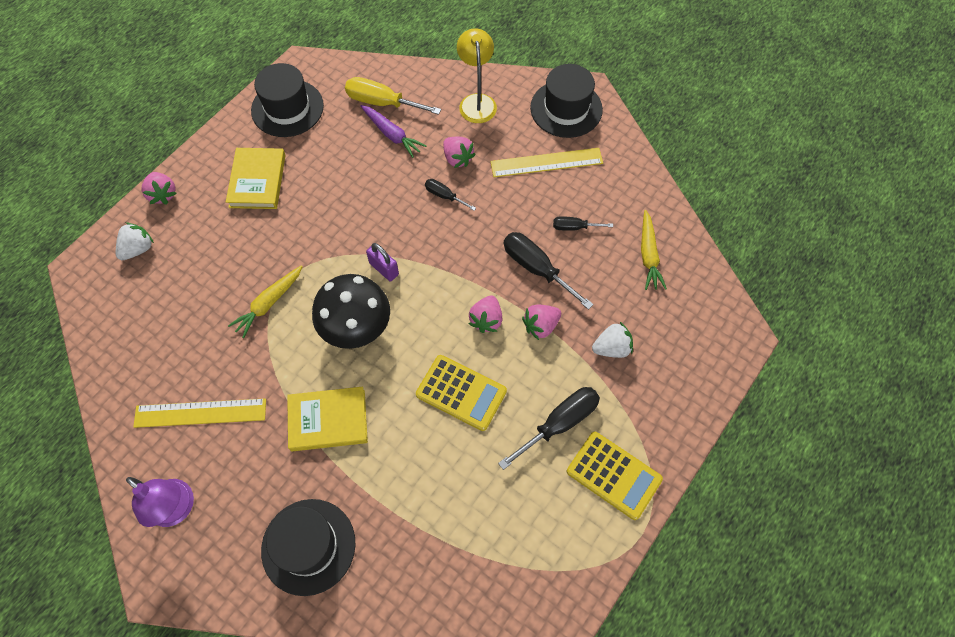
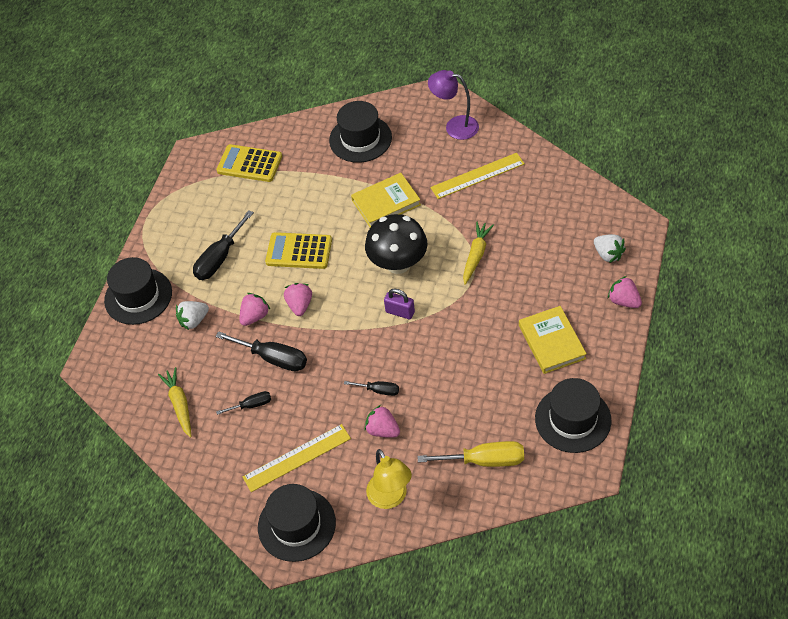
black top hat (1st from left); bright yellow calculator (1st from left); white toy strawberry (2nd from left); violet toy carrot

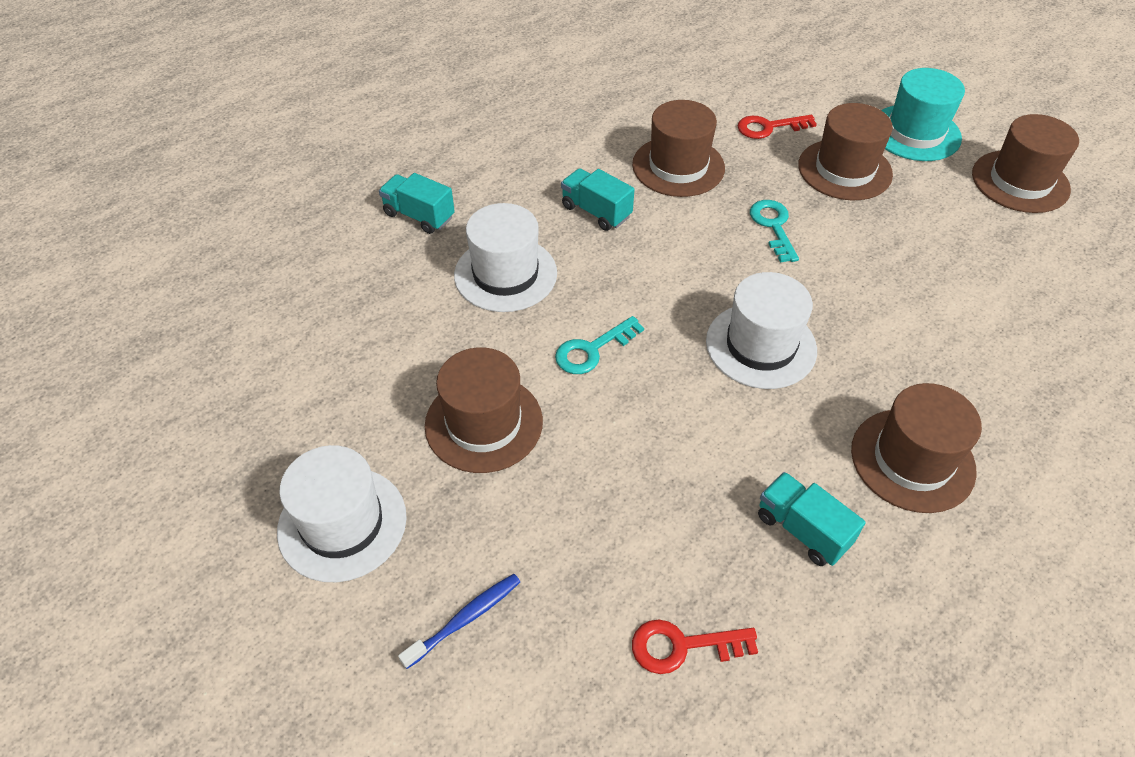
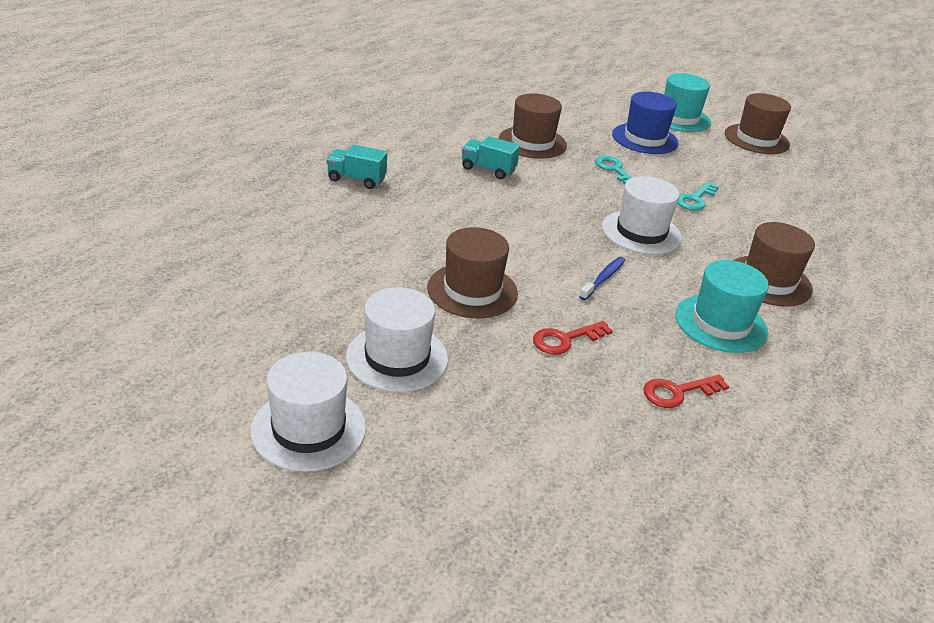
white top hat (1st from left); scarlet latchkey (1st from left); royal blue tooth brush; royal blue top hat; turquoise top hat (2nd from left); turquoise latchkey (2nd from left)

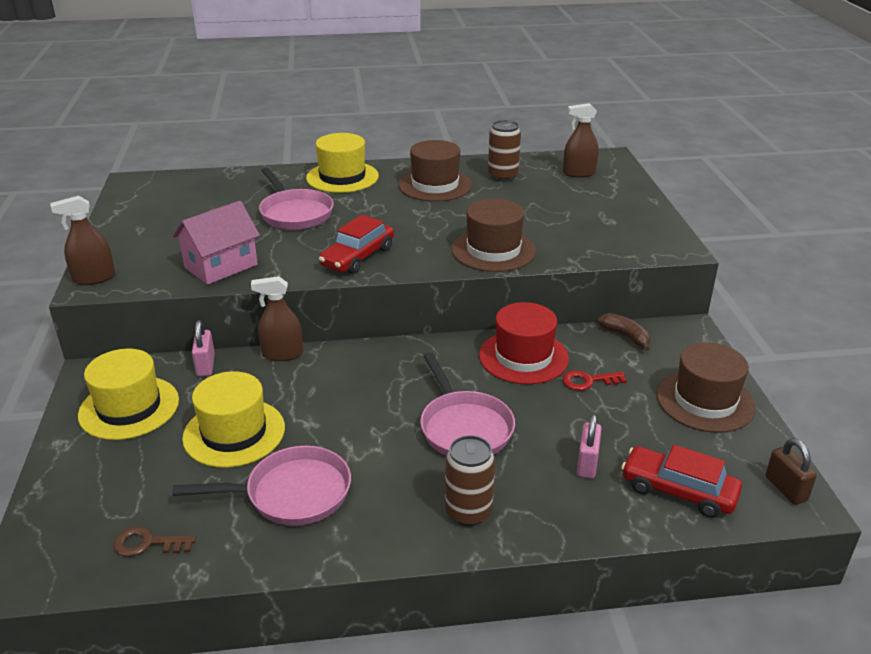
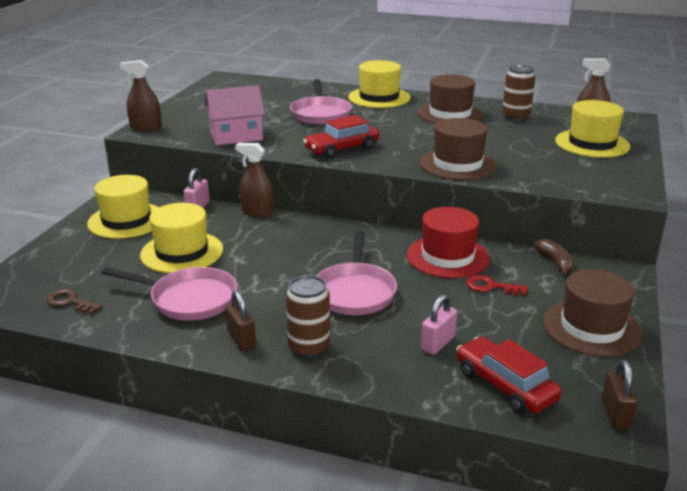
russet small lock (1st from left); bright yellow top hat (4th from left)

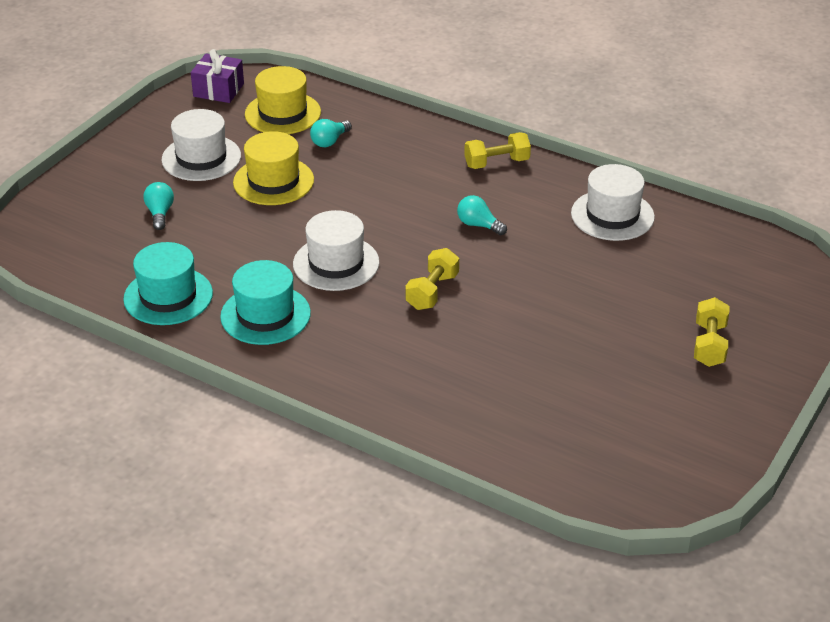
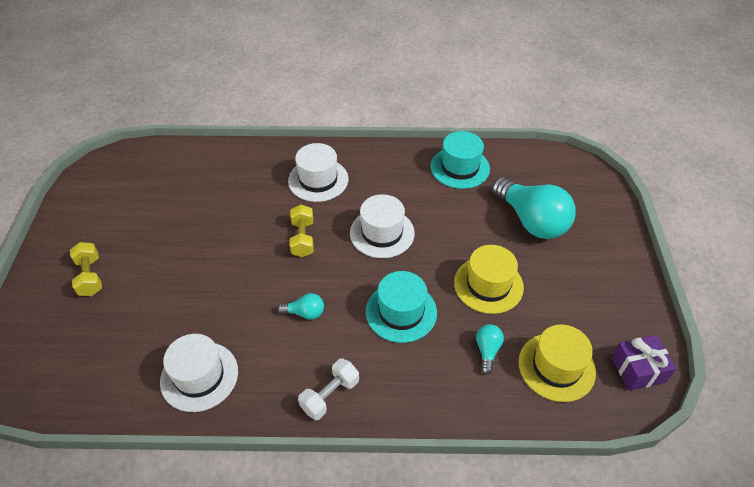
white top hat (2nd from left); white hand weight; turquoise top hat (1st from left); turquoise bulb (3rd from left)

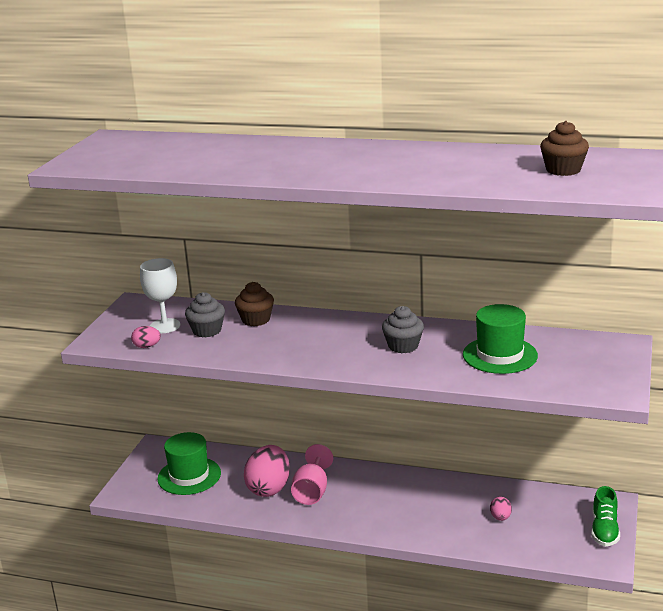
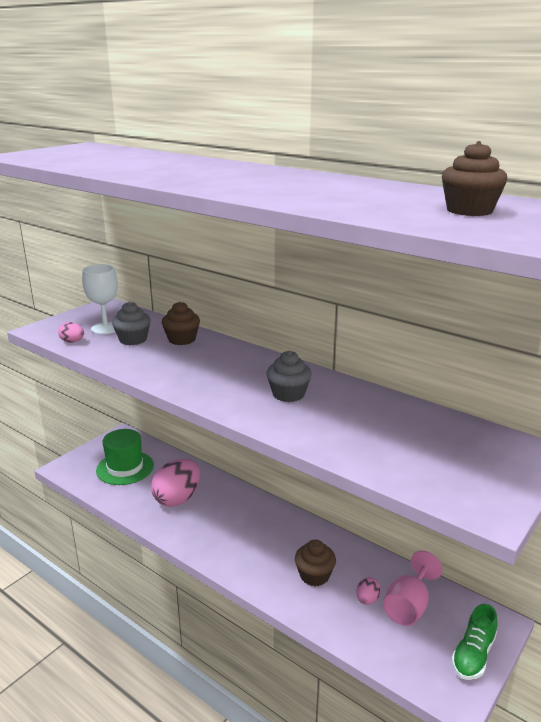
russet fairy cake (2nd from left); rose-pink chalice; green top hat (2nd from left in the first image)

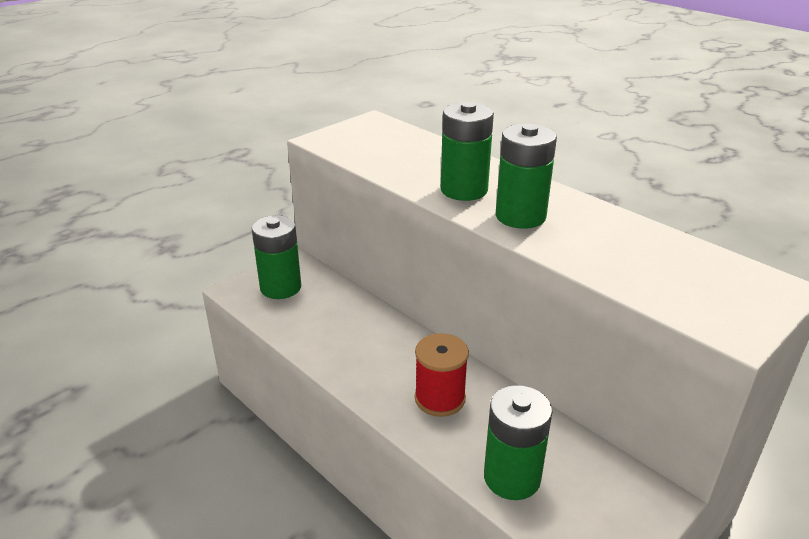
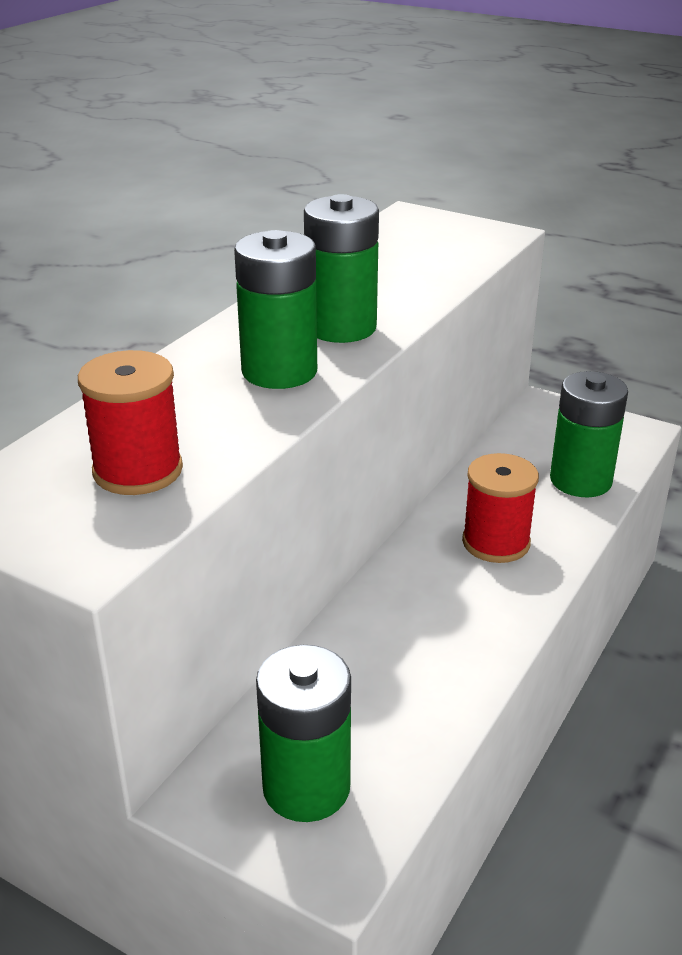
scarlet bobbin (1st from left)

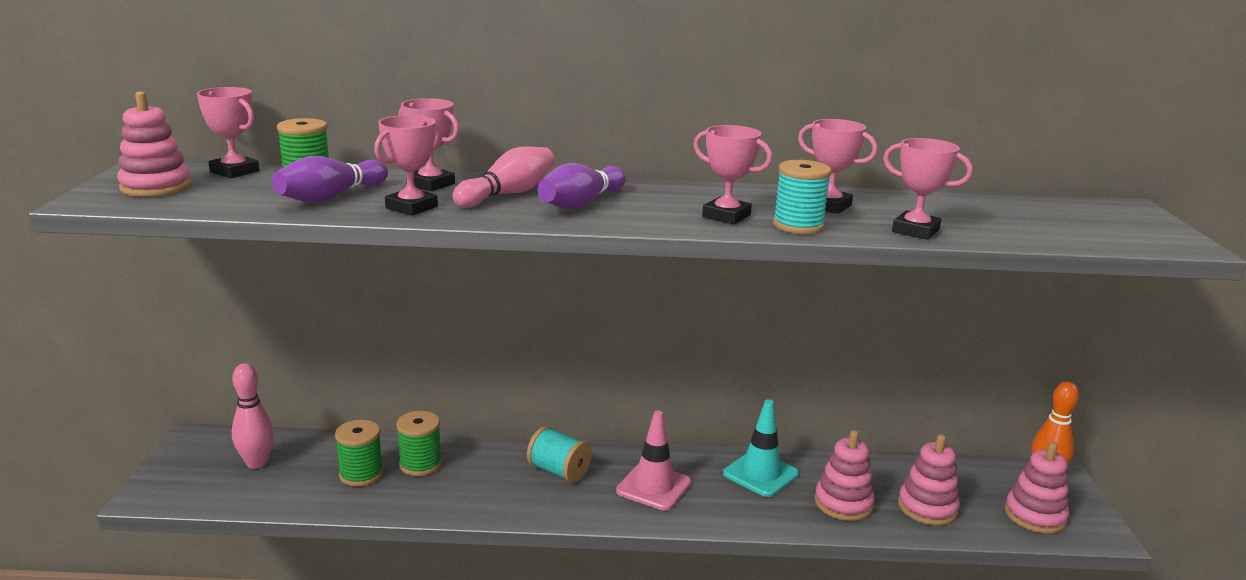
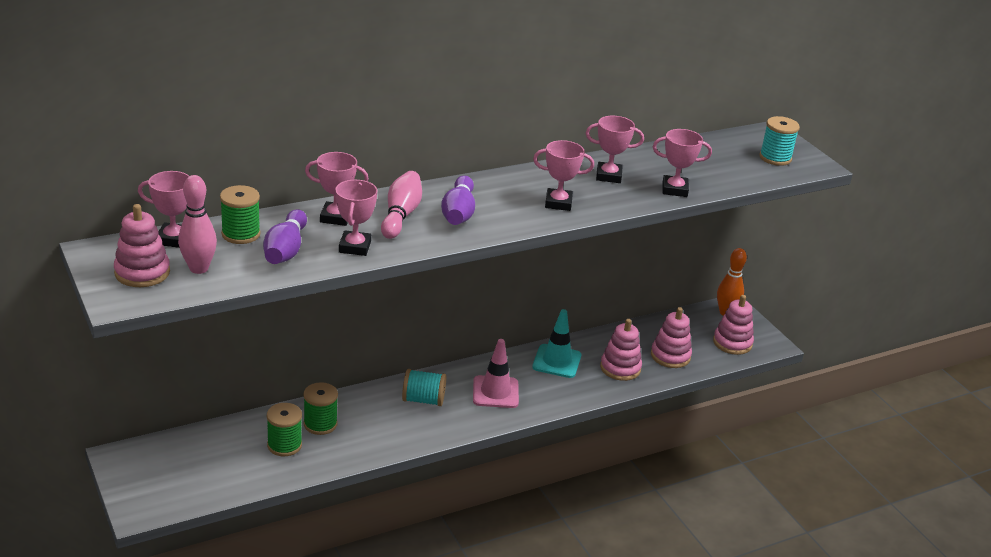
rose-pink bowling pin (1st from left); turquoise bobbin (2nd from left)

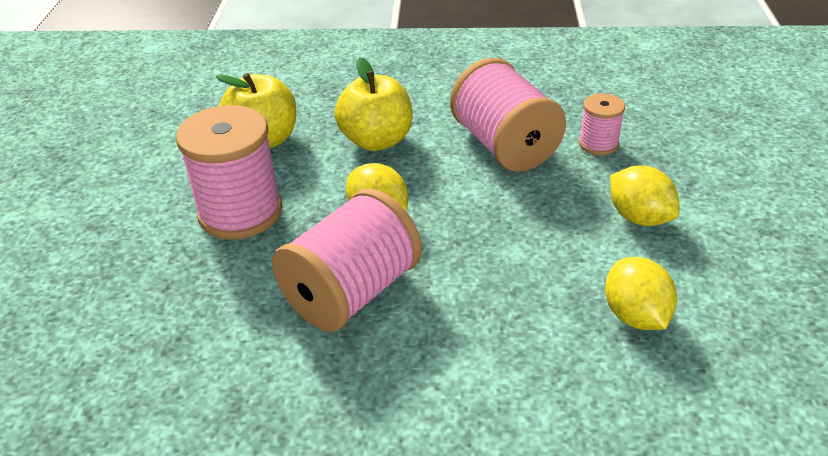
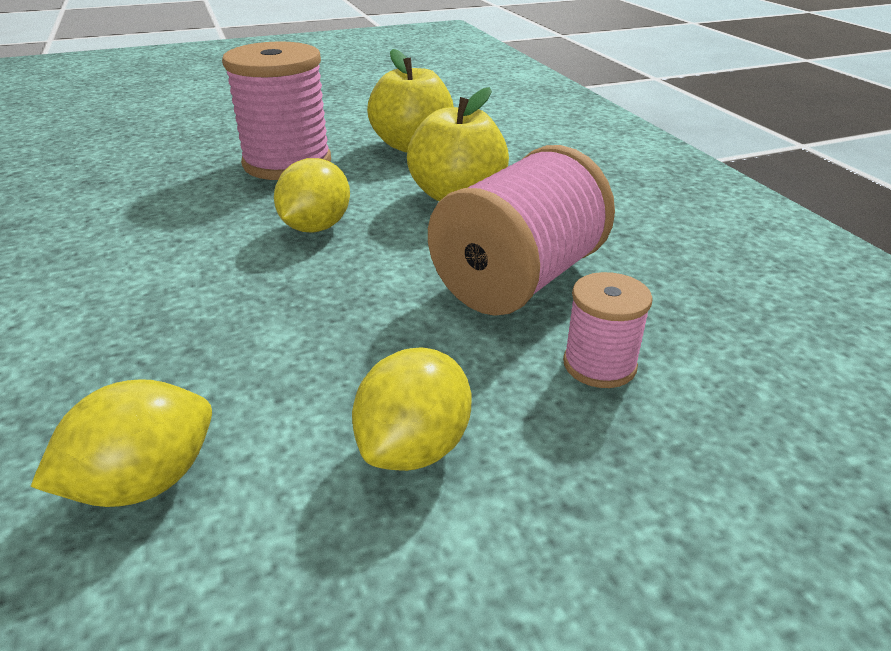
rose-pink bobbin (2nd from left in the first image)

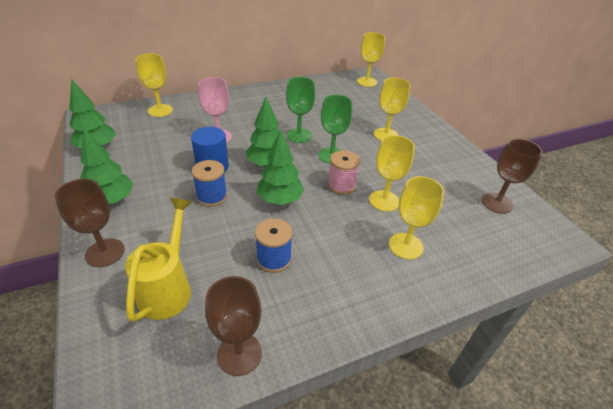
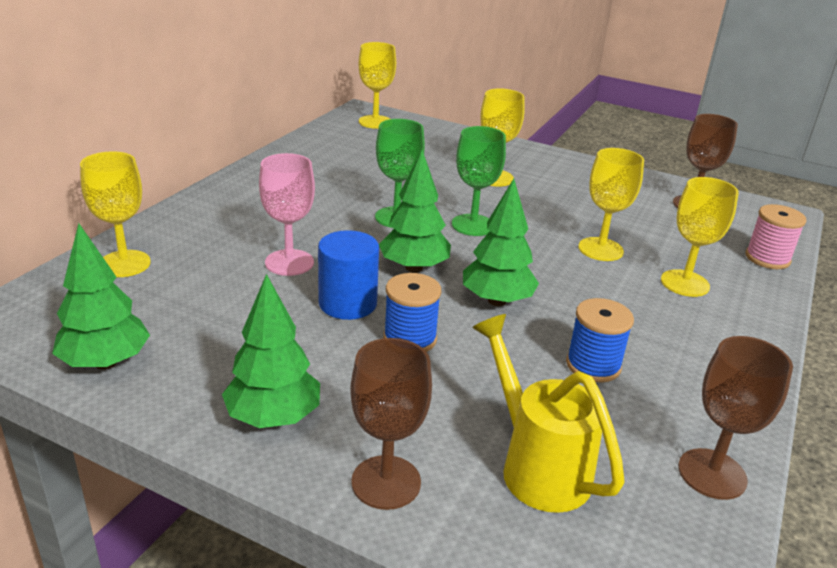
rose-pink bobbin

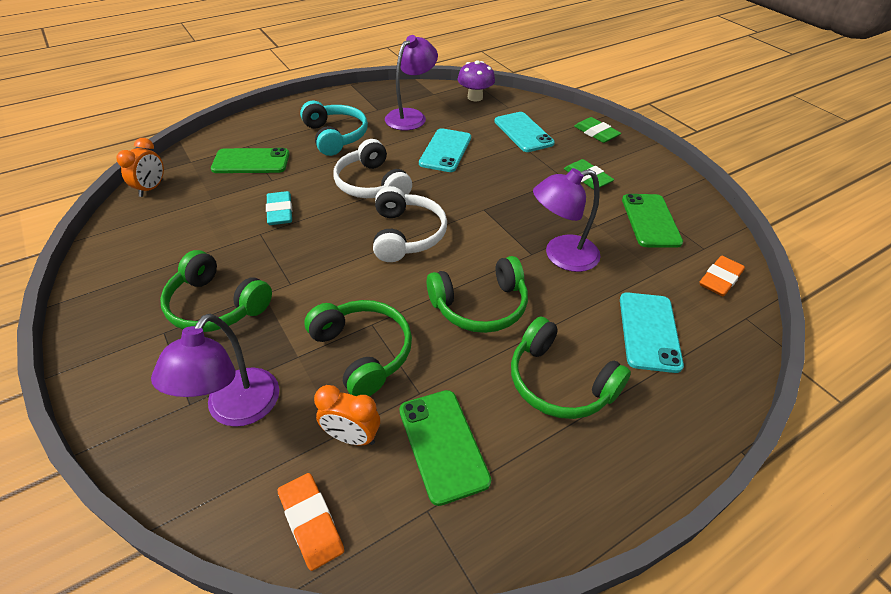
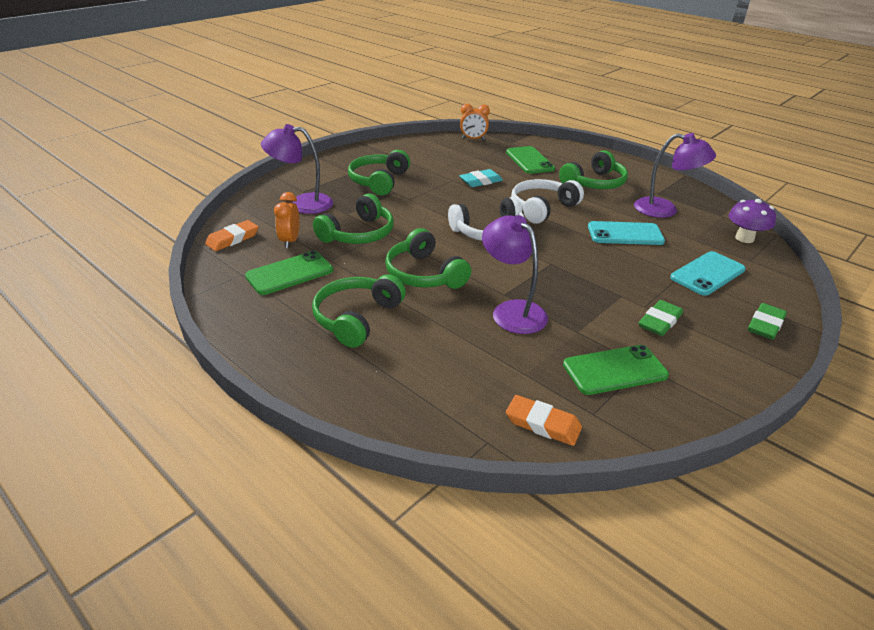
green over-ear headphones (5th from left); turquoise mobile phone (3rd from left in the first image)

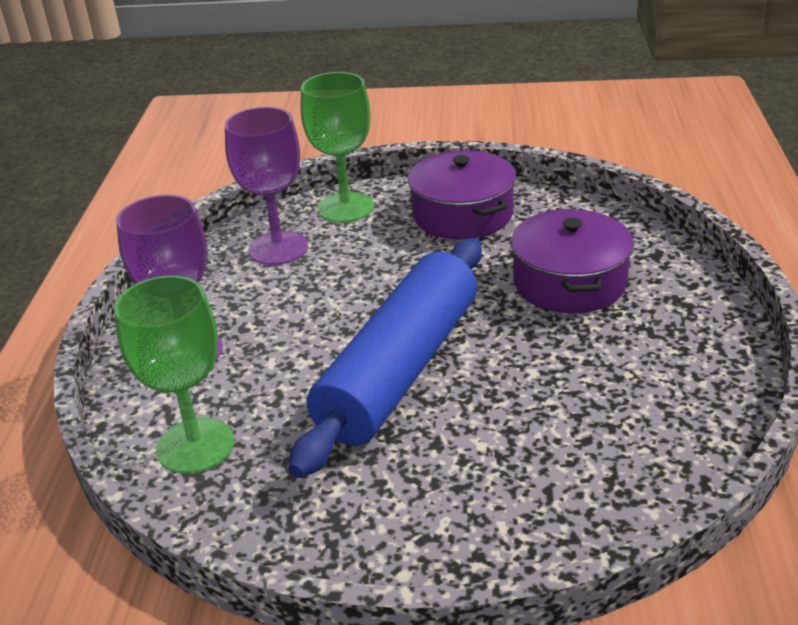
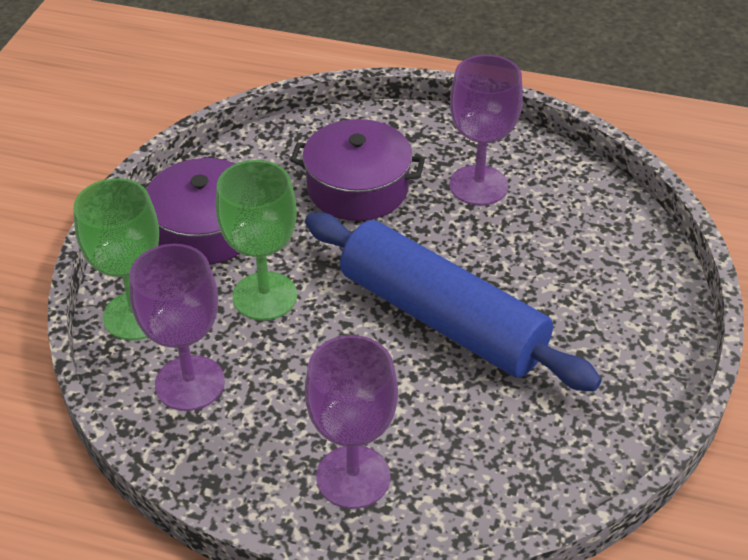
green chalice (2nd from left); violet chalice (3rd from left)

